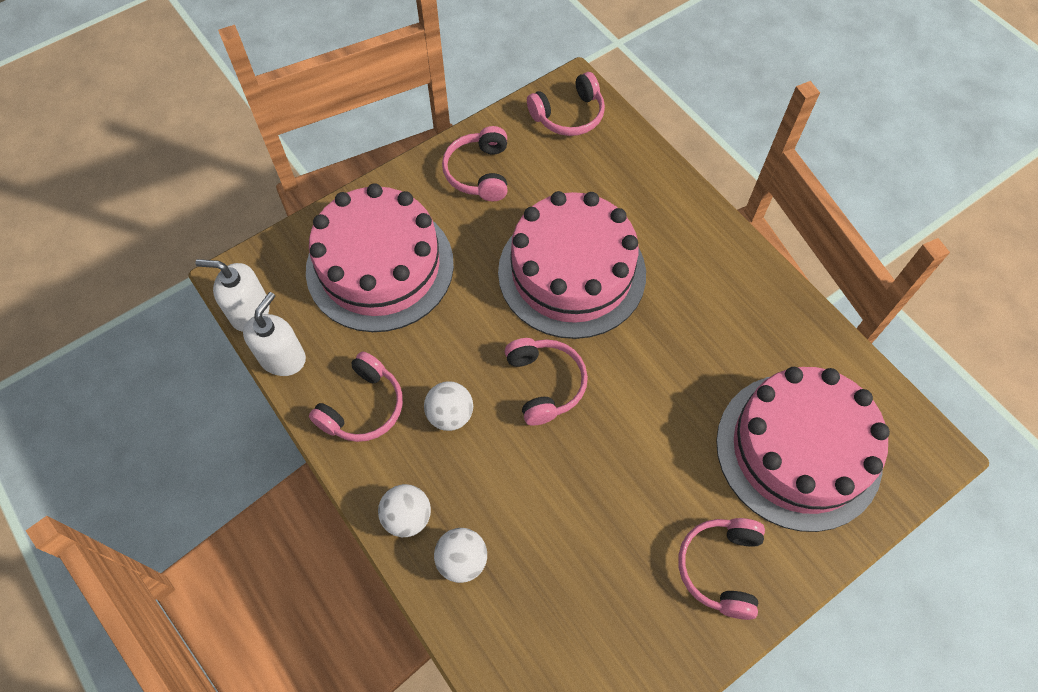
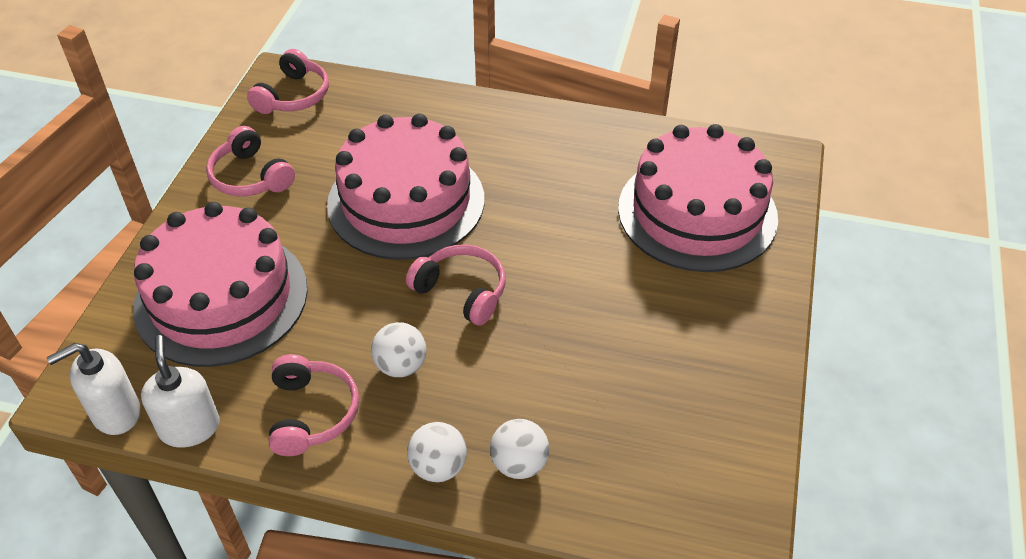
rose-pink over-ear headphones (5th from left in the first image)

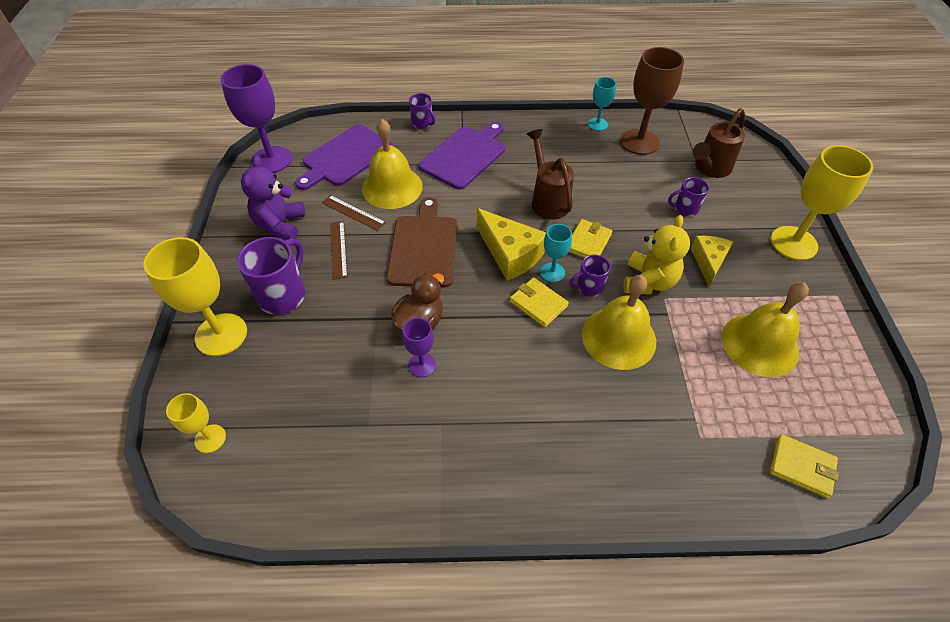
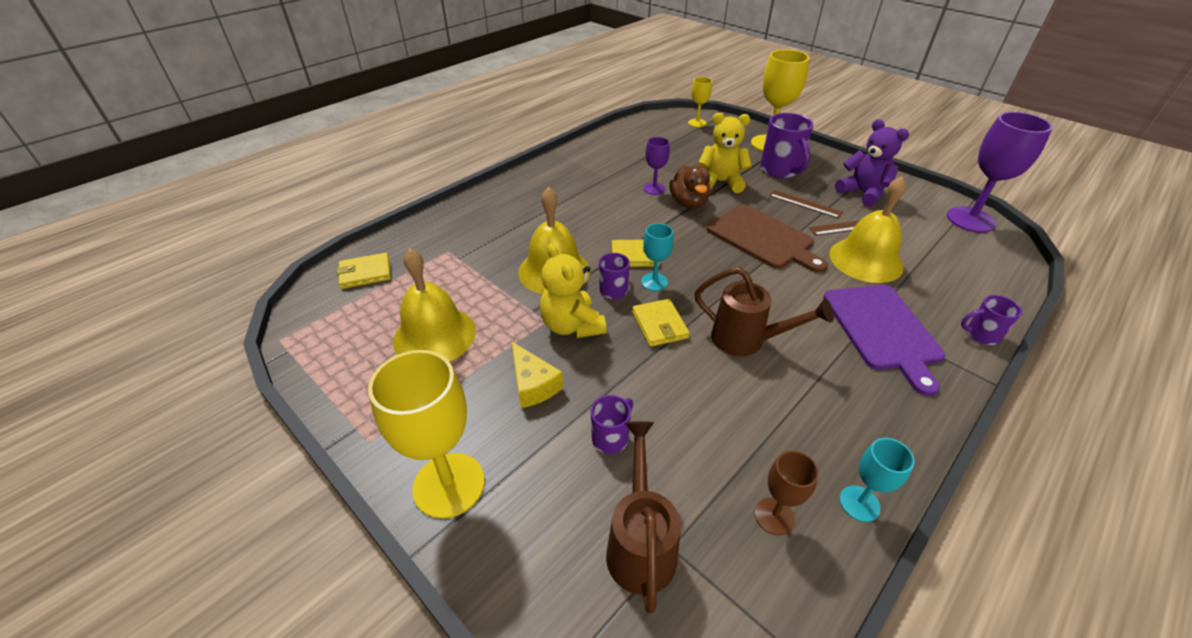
bright yellow teddy bear (2nd from left); russet chalice; violet bread board (1st from left in the first image); bright yellow cheese wedge (1st from left in the first image)

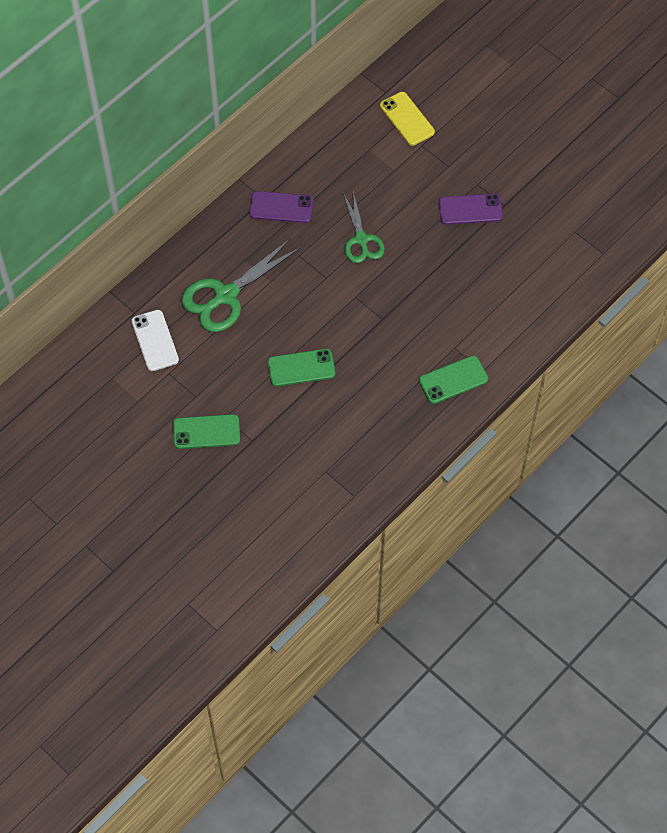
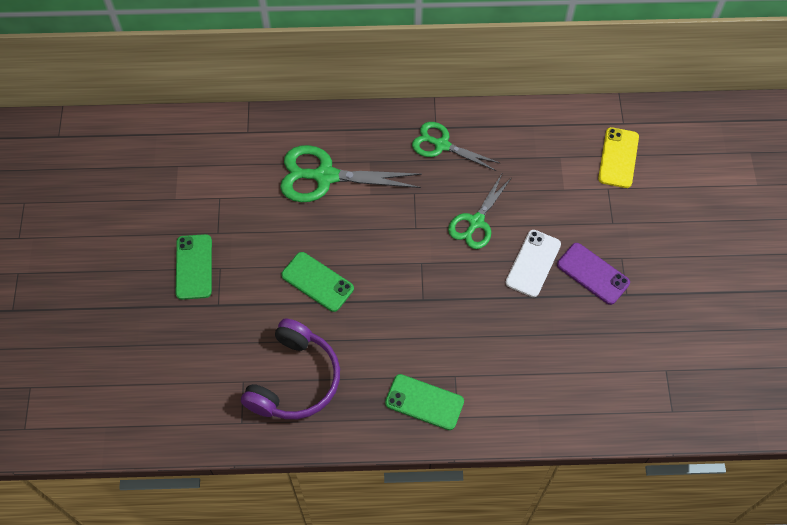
green mobile phone (1st from left); violet over-ear headphones; green pair of scissors (2nd from left); white mobile phone

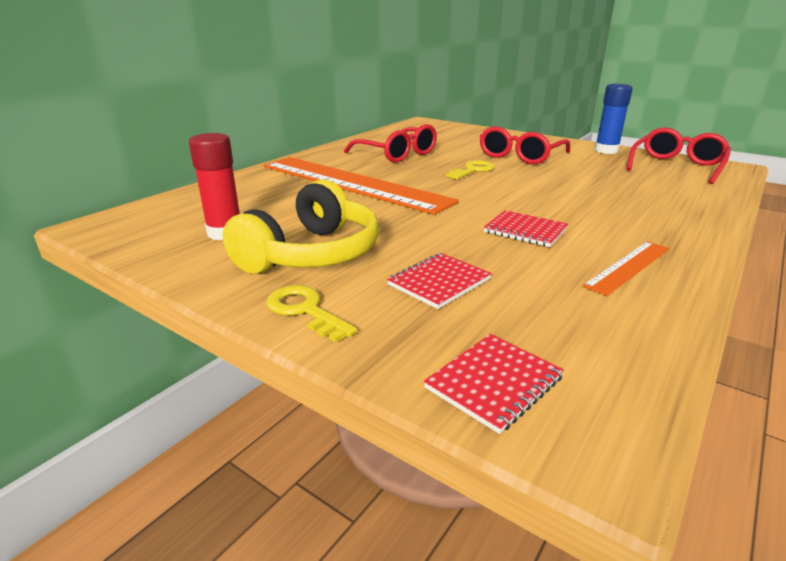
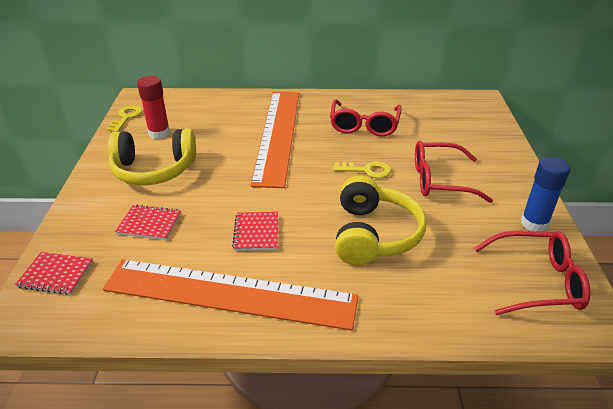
bright orange straightedge (1st from left); bright yellow latchkey (1st from left); bright yellow over-ear headphones (2nd from left)

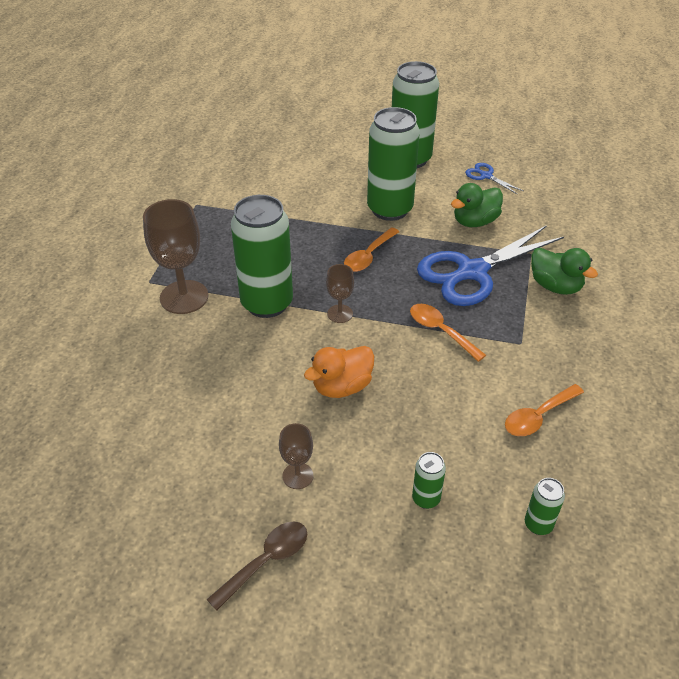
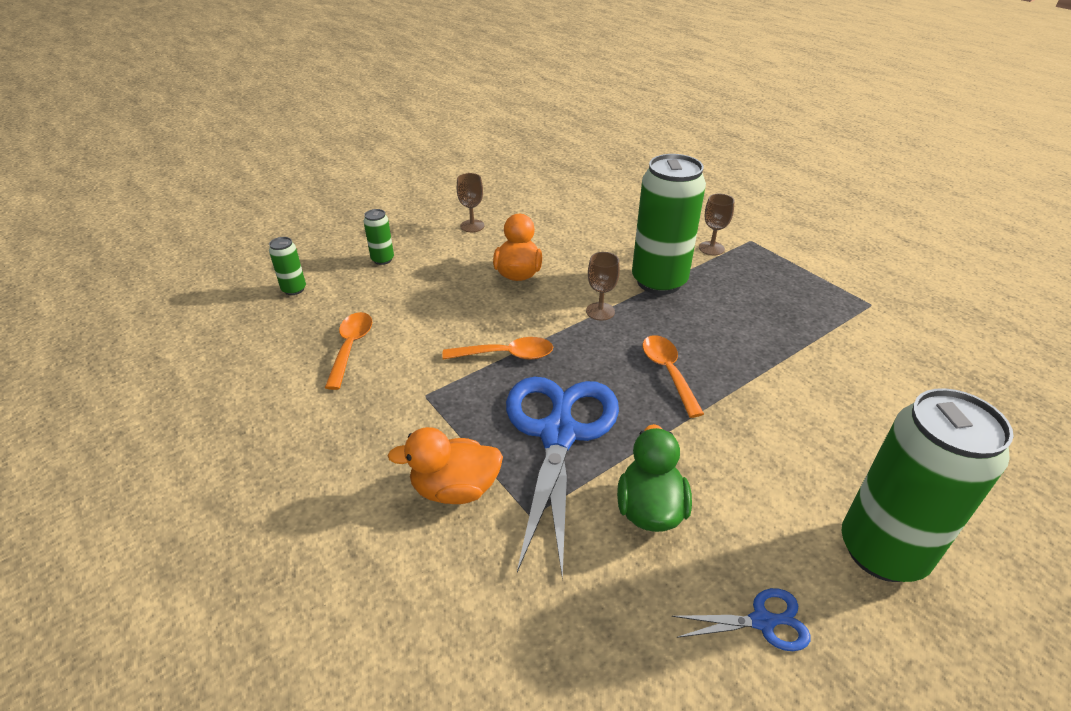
bright orange toy duck (1st from left); russet chalice (3rd from left); russet spoon; green soda can (2nd from left in the first image)

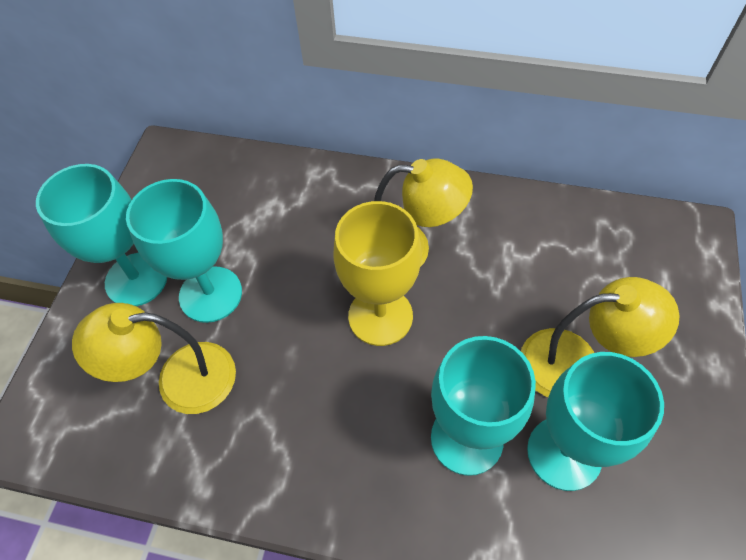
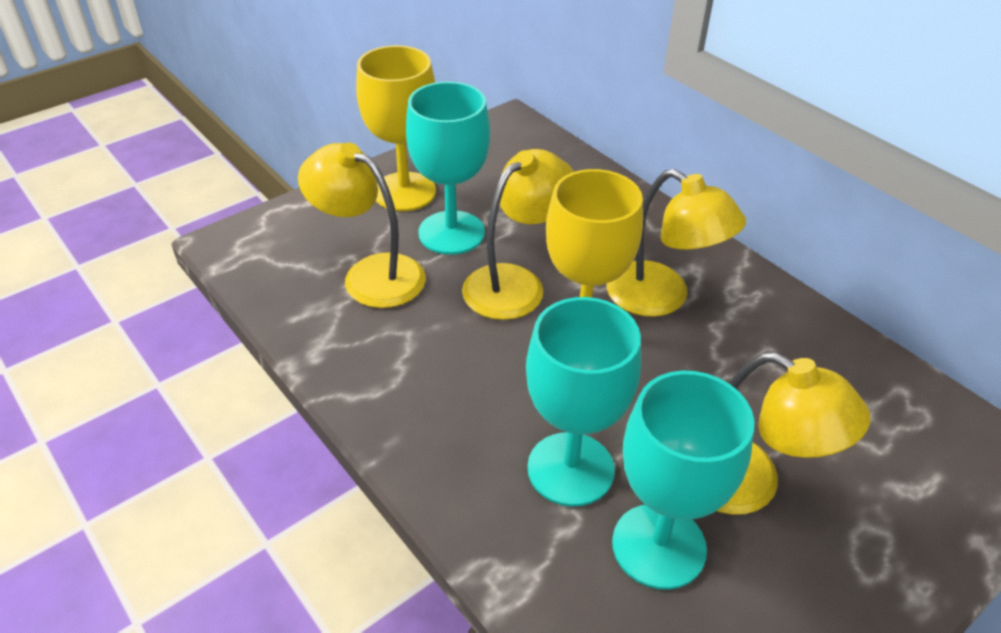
bright yellow chalice (1st from left); bright yellow lamp (2nd from left)

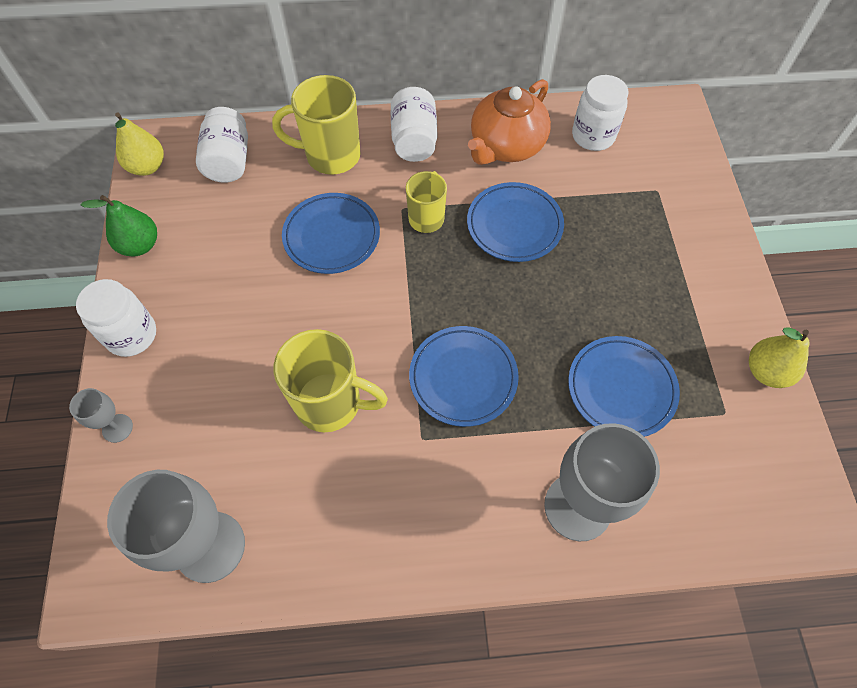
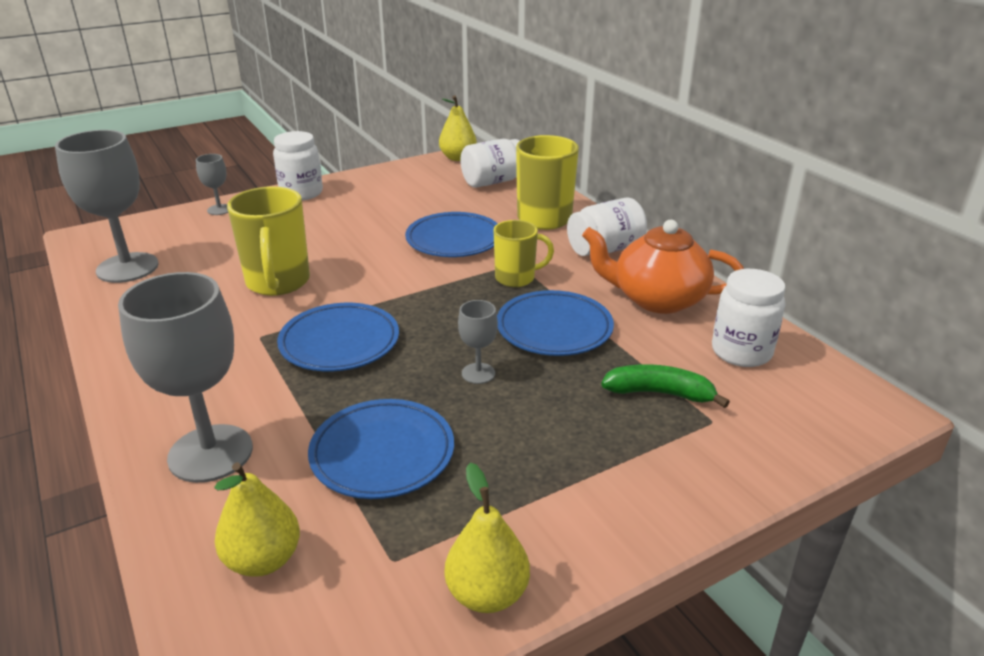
bright yellow toy pear (1st from left); grey chalice (4th from left); green banana; green toy pear

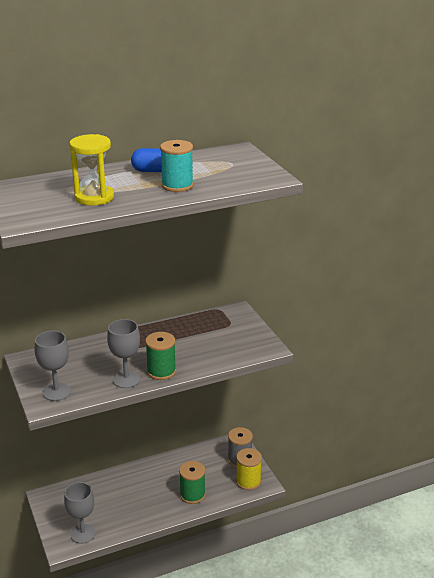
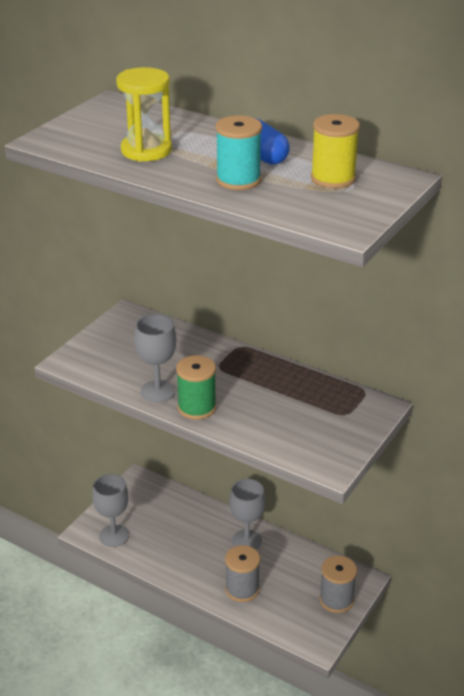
grey bobbin (1st from left); grey chalice (3rd from left); bright yellow bobbin

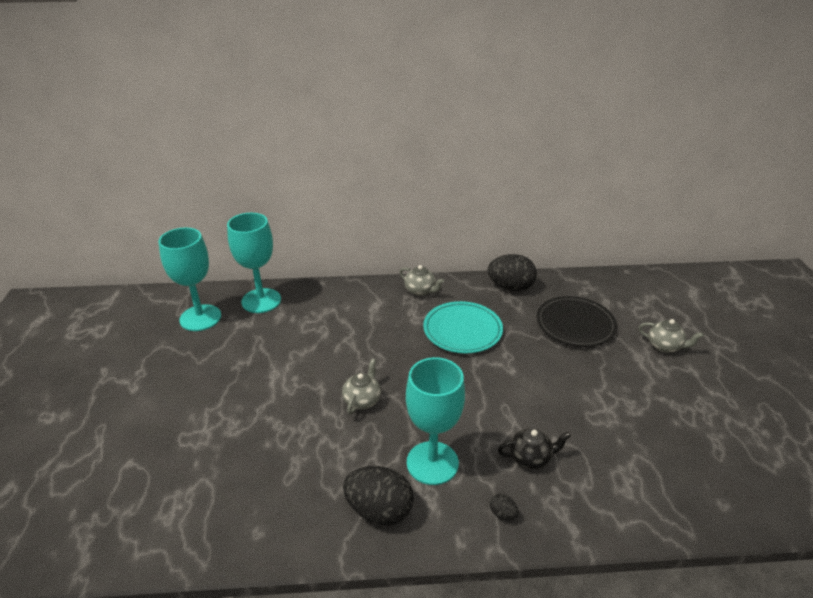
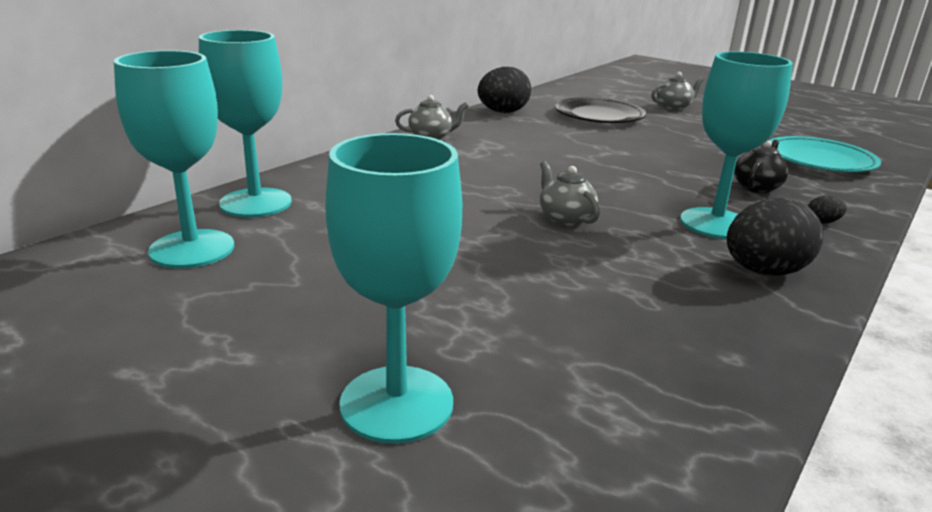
turquoise chalice (3rd from left); turquoise flat dish

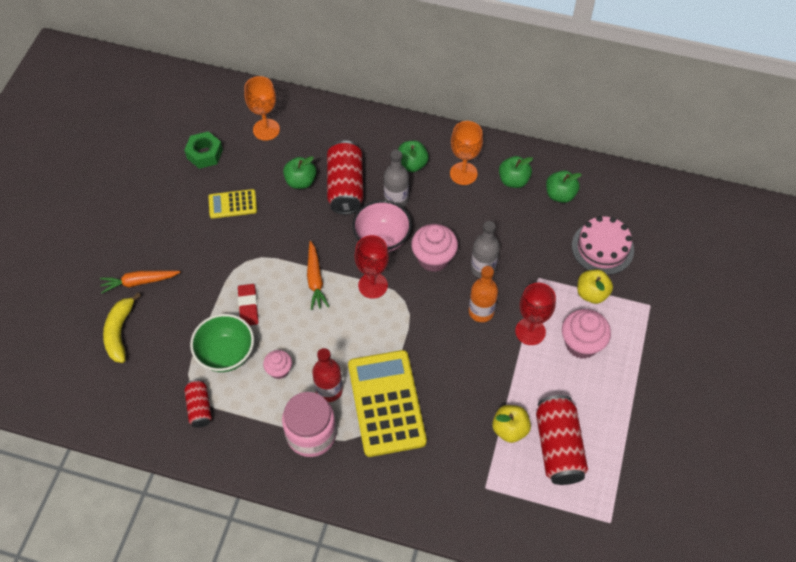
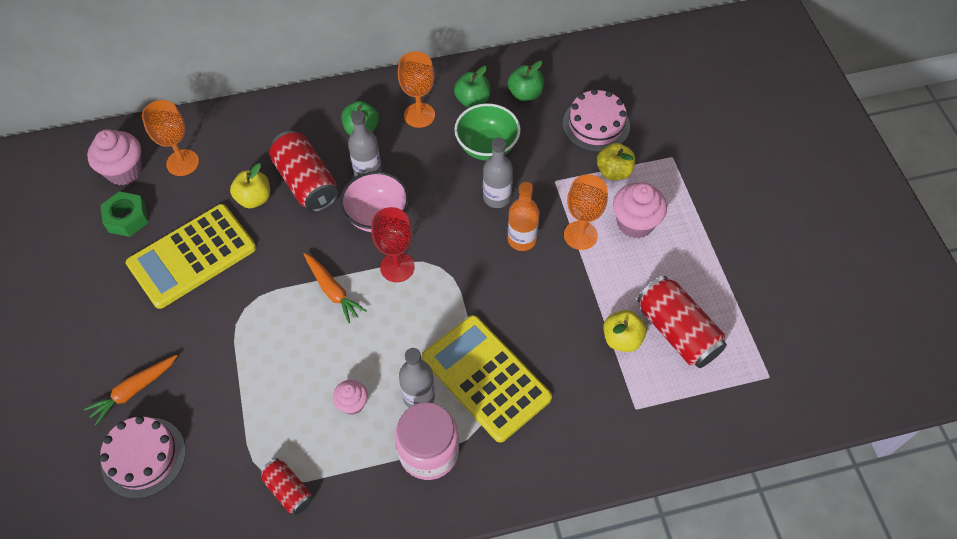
rose-pink fairy cake (1st from left); rose-pink layer cake (1st from left); bright yellow calculator (1st from left); bright yellow apple (1st from left); grey bottle (2nd from left); green serving bowl; bright orange chalice (3rd from left); scarlet pencil eraser

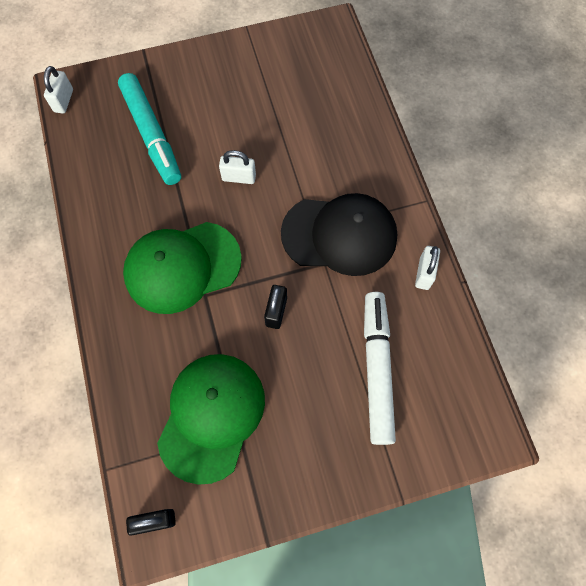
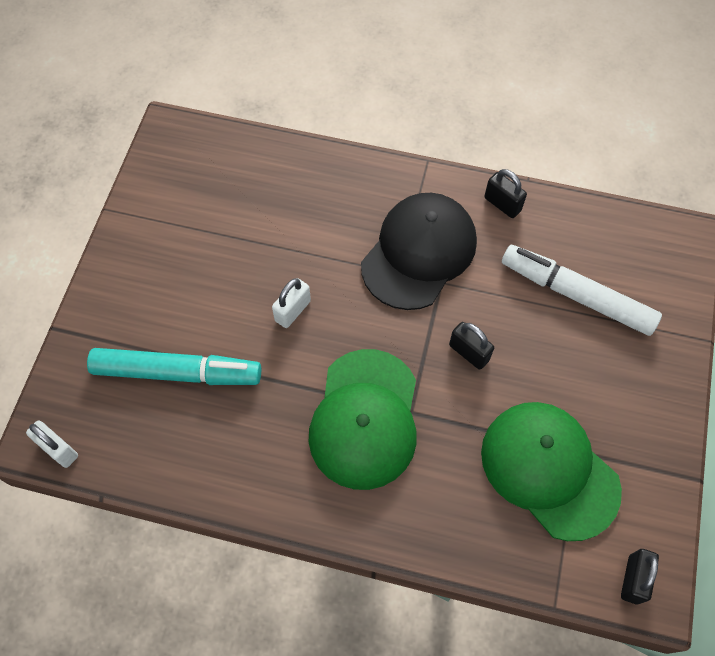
black small lock (2nd from left)

